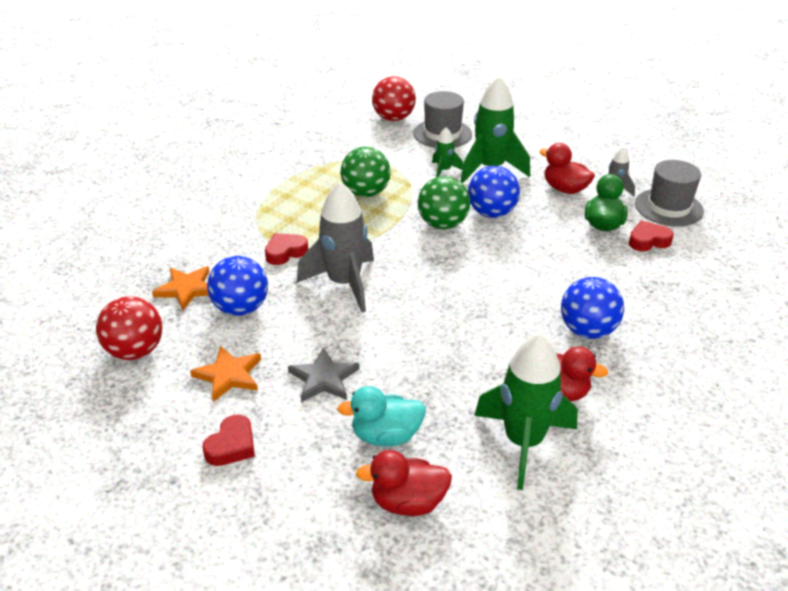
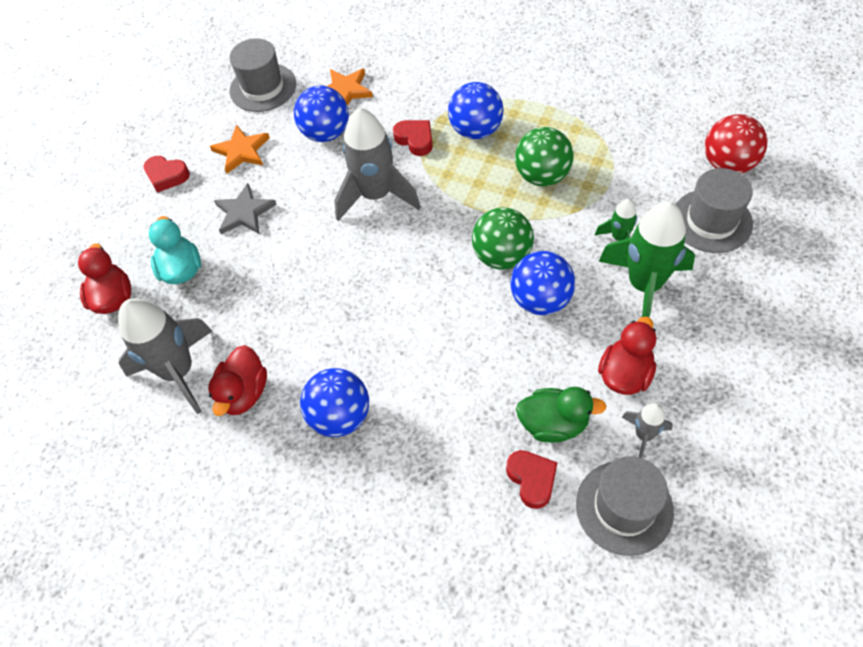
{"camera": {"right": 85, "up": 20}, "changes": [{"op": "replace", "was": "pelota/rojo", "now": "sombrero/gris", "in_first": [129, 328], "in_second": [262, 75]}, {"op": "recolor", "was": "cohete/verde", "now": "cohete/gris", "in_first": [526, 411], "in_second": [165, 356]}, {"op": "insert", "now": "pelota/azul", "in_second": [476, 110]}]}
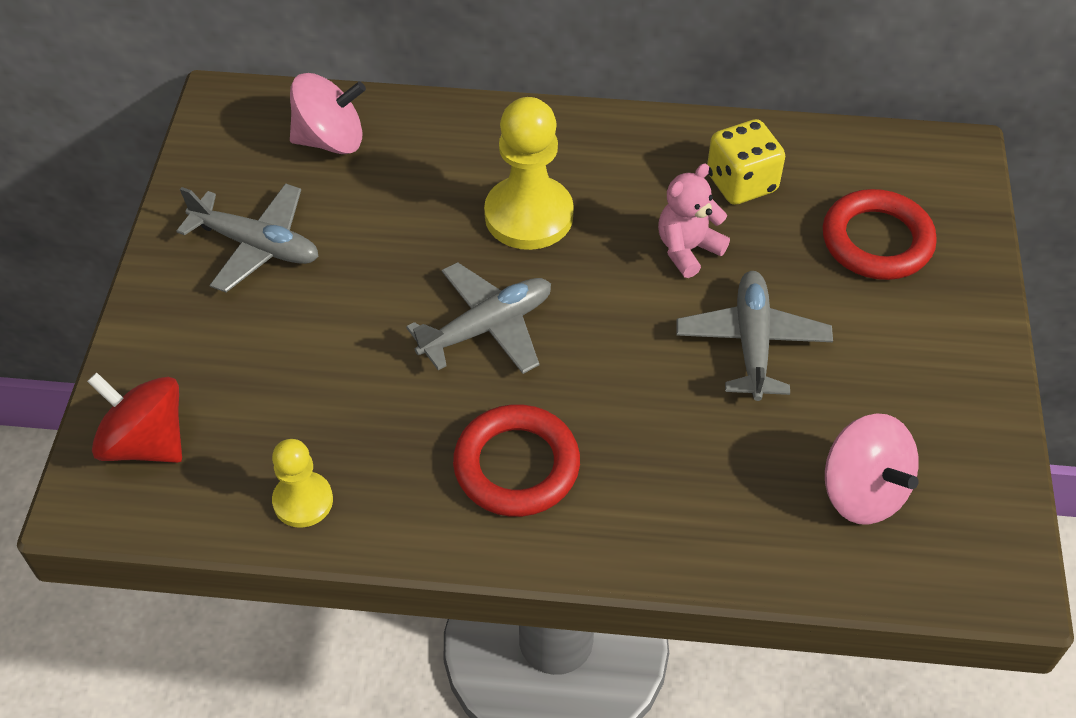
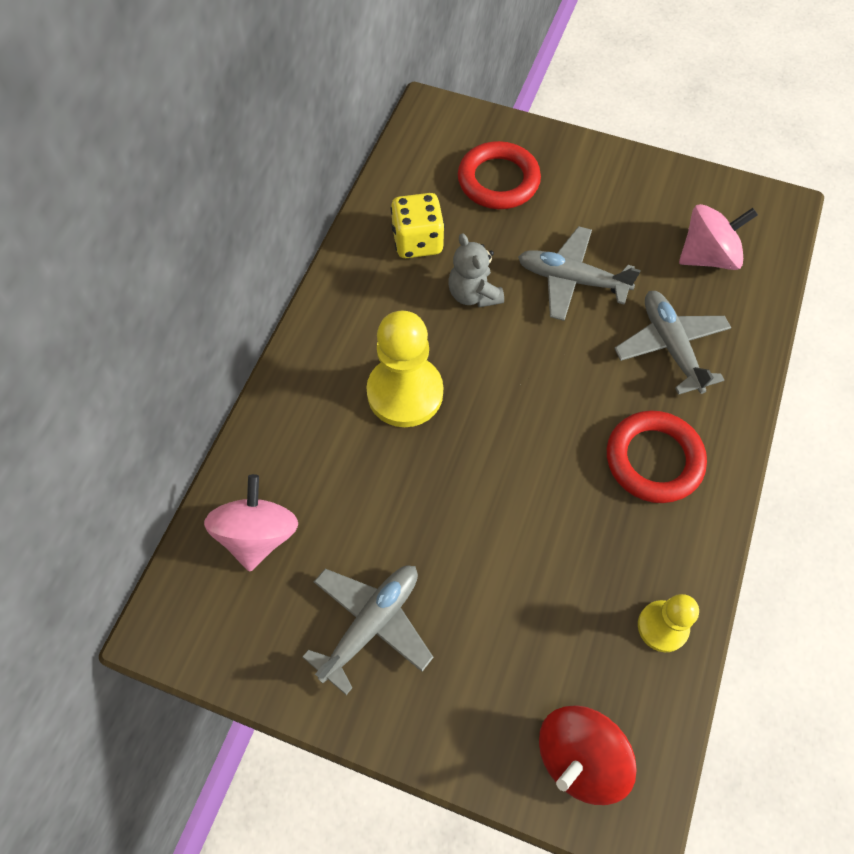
{"camera": {"right": -75, "up": 10}, "changes": [{"op": "move", "was": "avión/gris", "in_first": [478, 318], "in_second": [672, 343]}, {"op": "recolor", "was": "osito/rosa", "now": "osito/gris", "in_first": [694, 221], "in_second": [476, 270]}]}
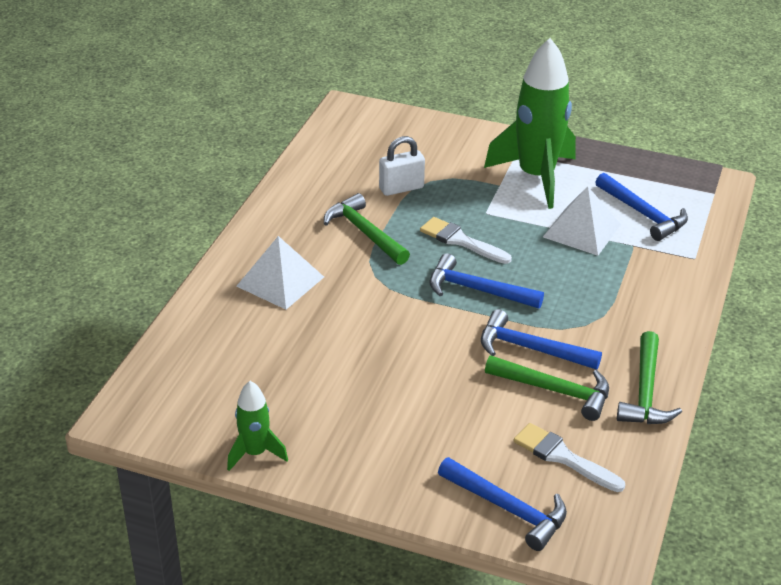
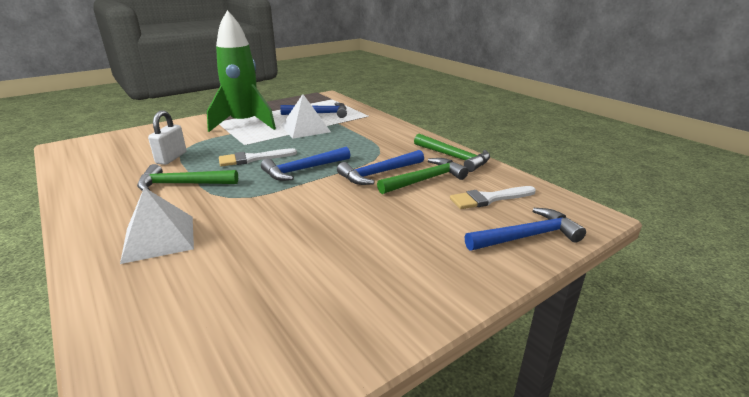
{"camera": {"right": -55, "up": -10}, "changes": [{"op": "delete", "was": "cohete/verde", "in_first": [257, 426]}]}
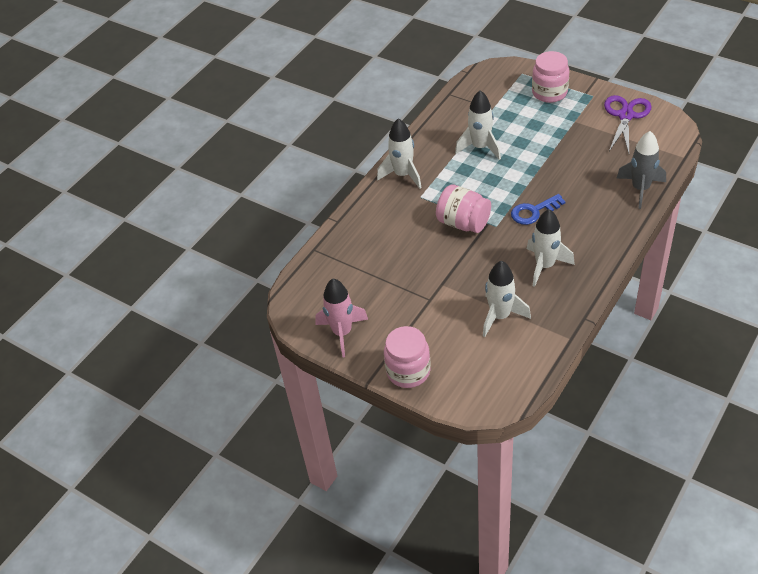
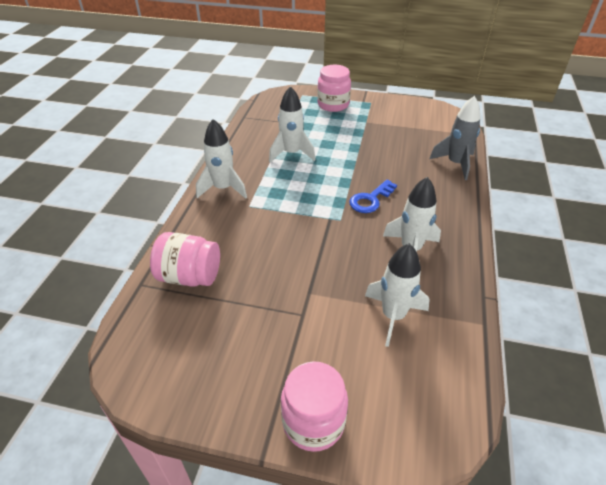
{"camera": {"right": -25, "up": -5}, "changes": [{"op": "delete", "was": "cohete/rosa", "in_first": [341, 318]}, {"op": "move", "was": "tarro/rosa", "in_first": [463, 208], "in_second": [185, 259]}, {"op": "delete", "was": "tijeras/morado", "in_first": [628, 124]}]}
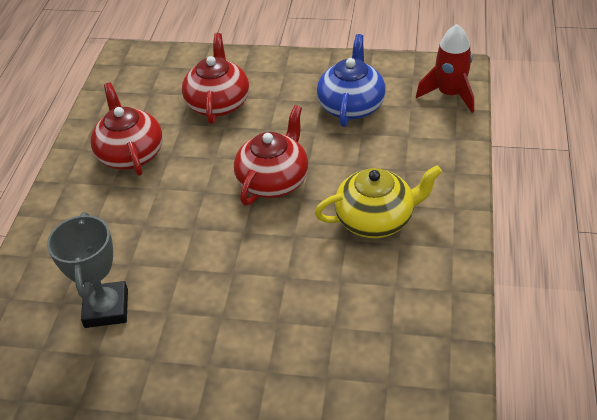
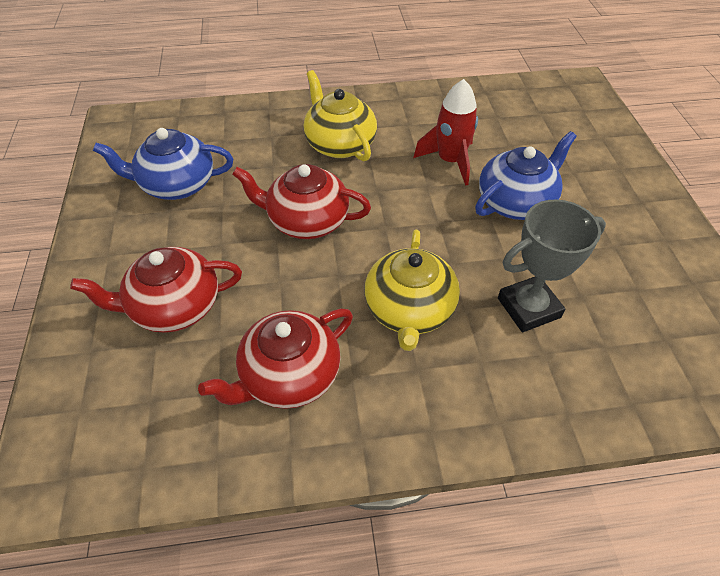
{"camera": {"right": -110, "up": 5}, "changes": [{"op": "move", "was": "cohete/rojo", "in_first": [445, 68], "in_second": [445, 132]}, {"op": "insert", "now": "tetera/amarillo", "in_second": [412, 290]}, {"op": "insert", "now": "tetera/azul", "in_second": [526, 175]}]}
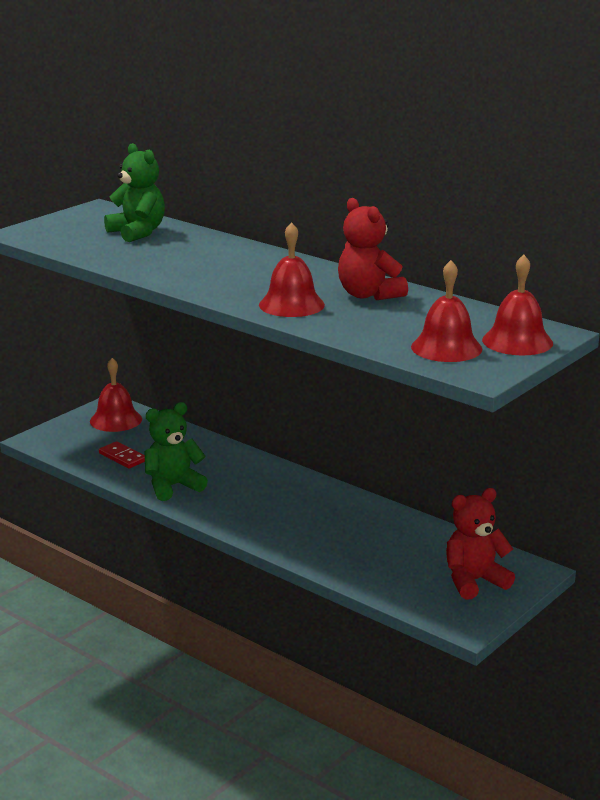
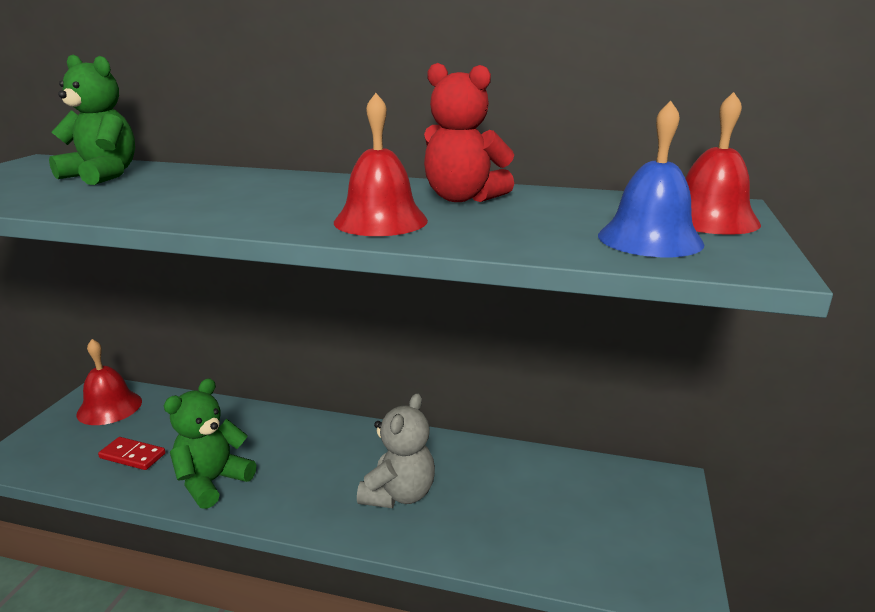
{"camera": {"right": -25, "up": 0}, "changes": [{"op": "recolor", "was": "campana/rojo", "now": "campana/azul", "in_first": [446, 311], "in_second": [651, 179]}, {"op": "delete", "was": "osito/rojo", "in_first": [480, 544]}, {"op": "insert", "now": "osito/gris", "in_second": [396, 450]}]}
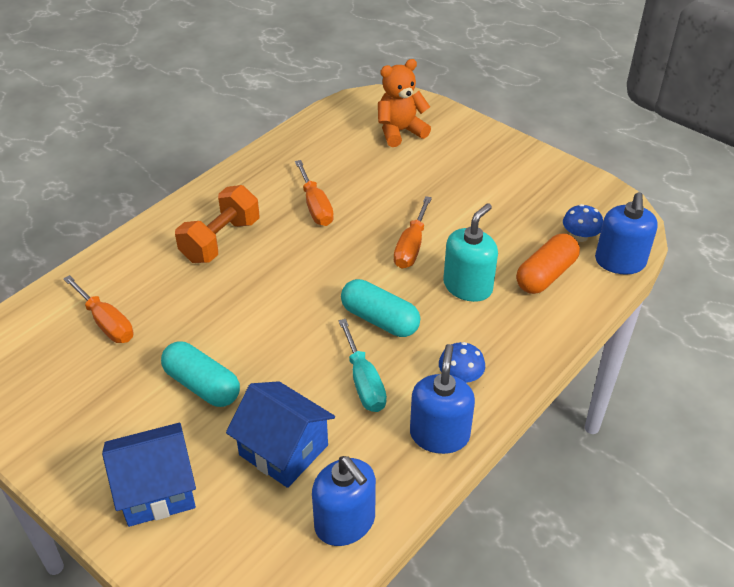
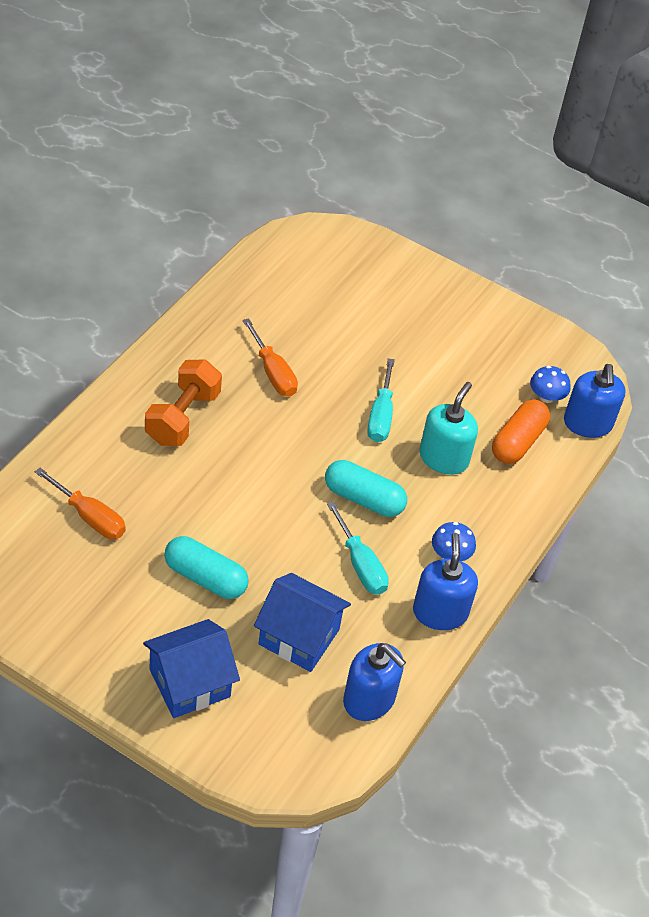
{"camera": {"right": -15, "up": 5}, "changes": [{"op": "delete", "was": "osito/naranja", "in_first": [404, 103]}, {"op": "recolor", "was": "destornillador/naranja", "now": "destornillador/turquesa", "in_first": [413, 232], "in_second": [381, 400]}]}
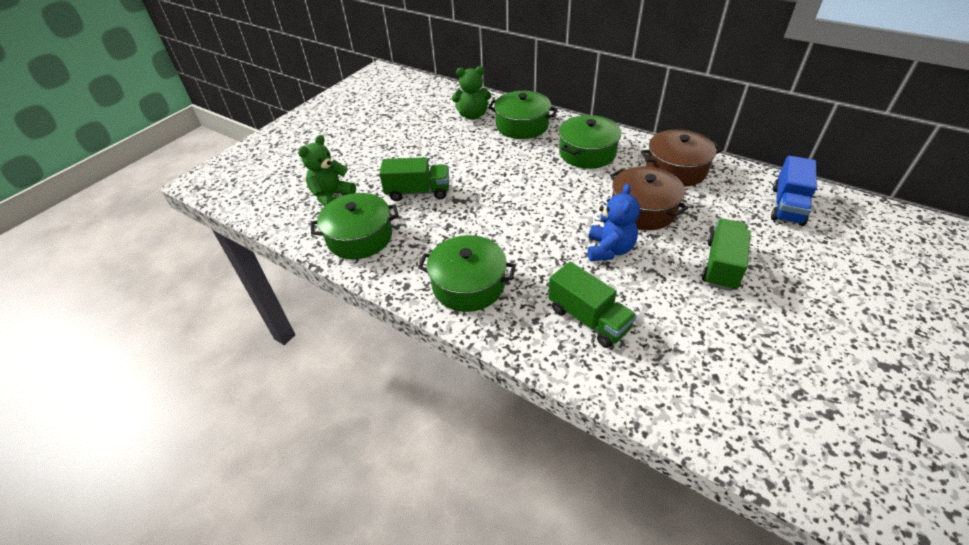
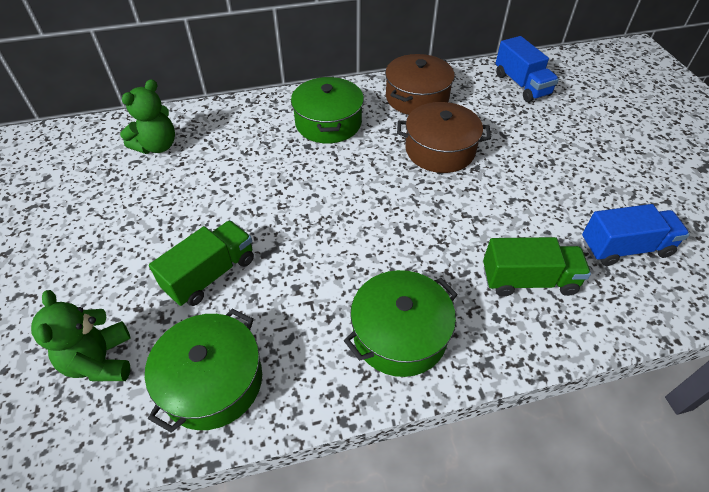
{"camera": {"right": -50, "up": 5}, "changes": [{"op": "delete", "was": "olla/verde", "in_first": [523, 115]}, {"op": "delete", "was": "osito/azul", "in_first": [614, 222]}, {"op": "delete", "was": "camión/verde", "in_first": [726, 254]}, {"op": "insert", "now": "camión/azul", "in_second": [636, 235]}]}
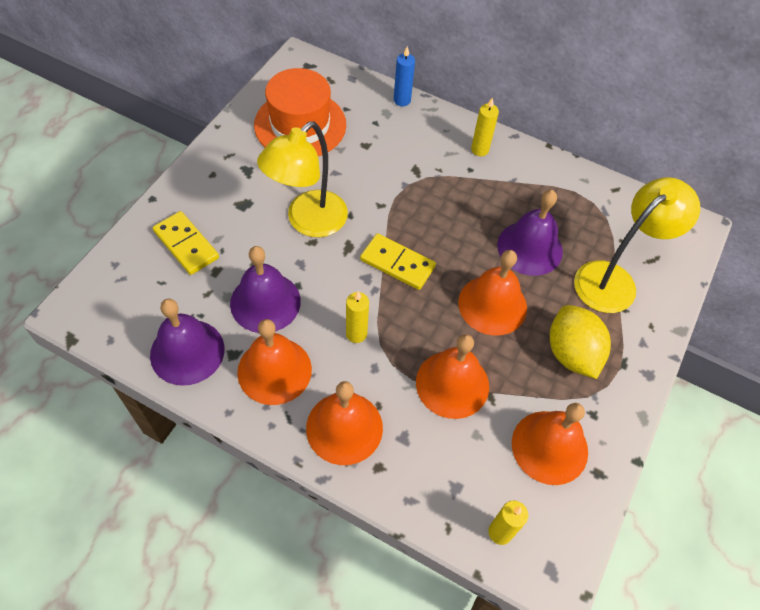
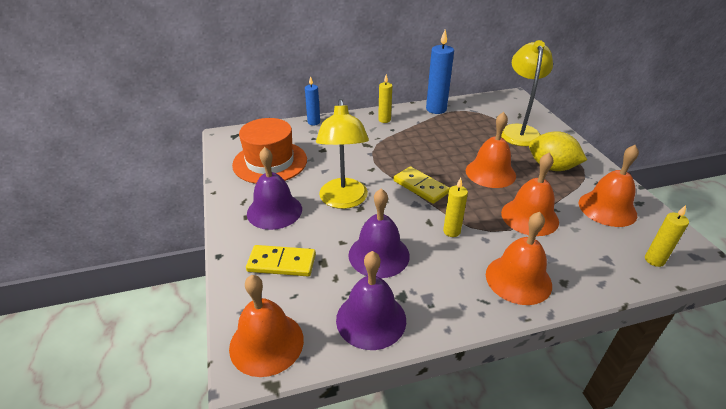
{"camera": {"right": -40, "up": -20}, "changes": [{"op": "move", "was": "campana/naranja", "in_first": [274, 362], "in_second": [266, 326]}, {"op": "rotate", "was": "ficha de dominó/amarillo", "in_first": [398, 261], "in_second": [421, 185], "clockwise": 60}, {"op": "move", "was": "campana/morado", "in_first": [530, 233], "in_second": [274, 188]}, {"op": "insert", "now": "vela/azul", "in_second": [440, 72]}]}
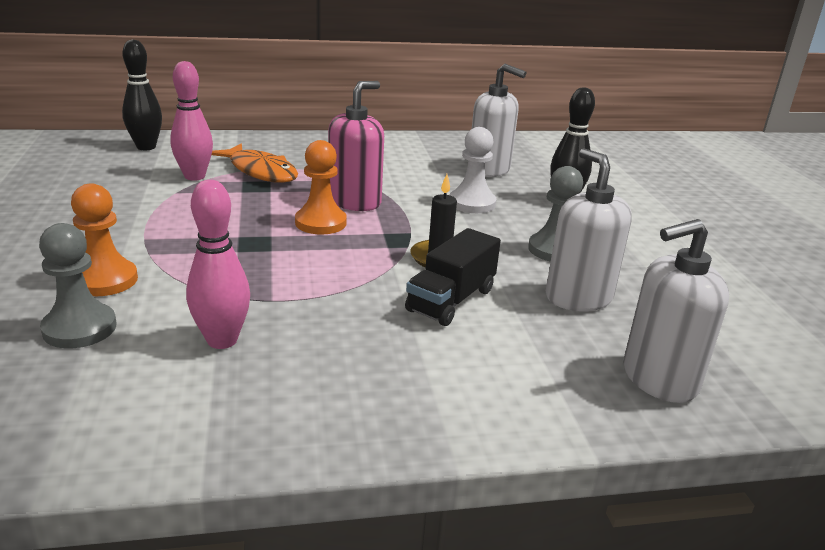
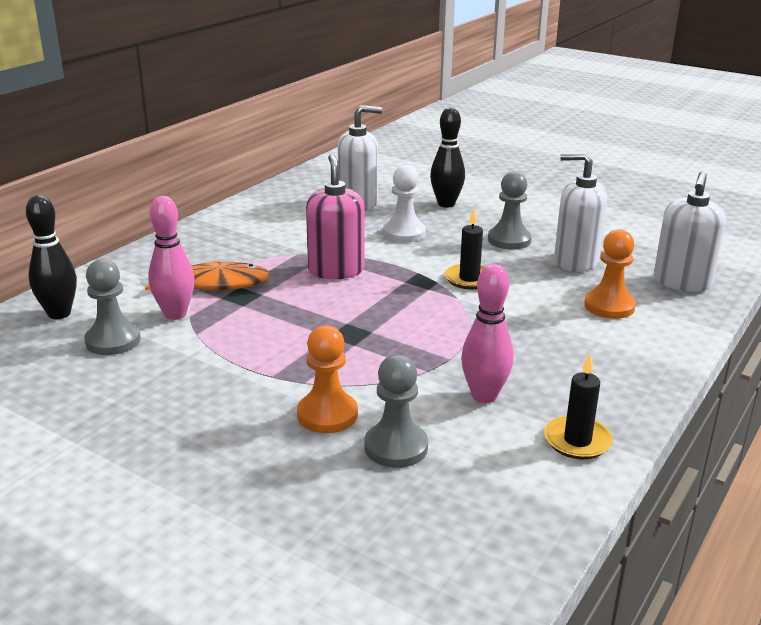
{"camera": {"right": -45, "up": 0}, "changes": [{"op": "move", "was": "peón/naranja", "in_first": [321, 187], "in_second": [610, 274]}, {"op": "delete", "was": "camión/negro", "in_first": [453, 277]}, {"op": "insert", "now": "peón/gris", "in_second": [112, 307]}, {"op": "insert", "now": "vela/negro", "in_second": [578, 406]}]}
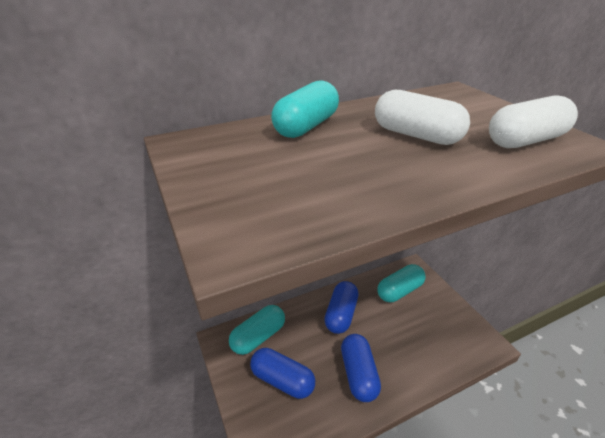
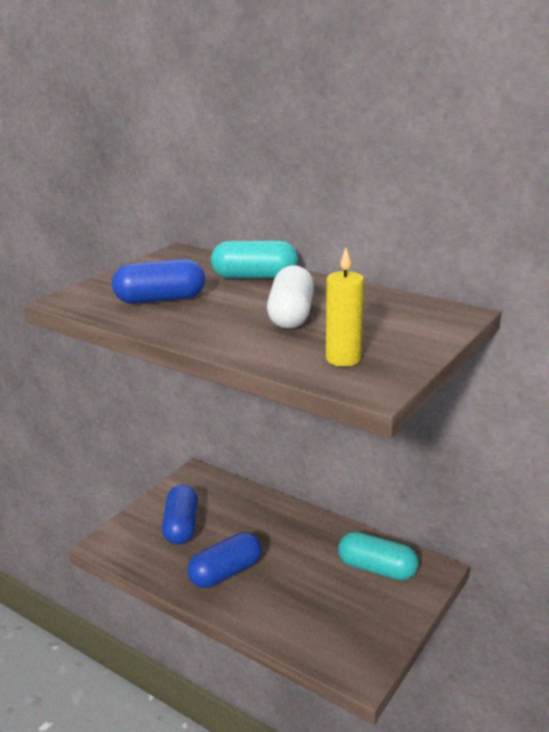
{"camera": {"right": 60, "up": -10}, "changes": [{"op": "delete", "was": "cápsula/turquesa", "in_first": [257, 330]}, {"op": "move", "was": "cápsula/azul", "in_first": [341, 307], "in_second": [158, 281]}, {"op": "replace", "was": "cápsula/blanco", "now": "vela/amarillo", "in_first": [533, 122], "in_second": [345, 307]}]}
